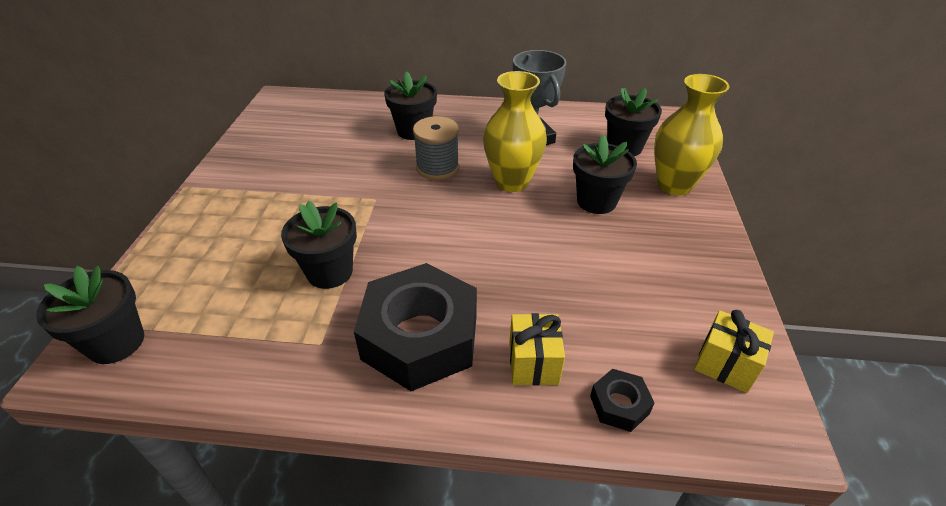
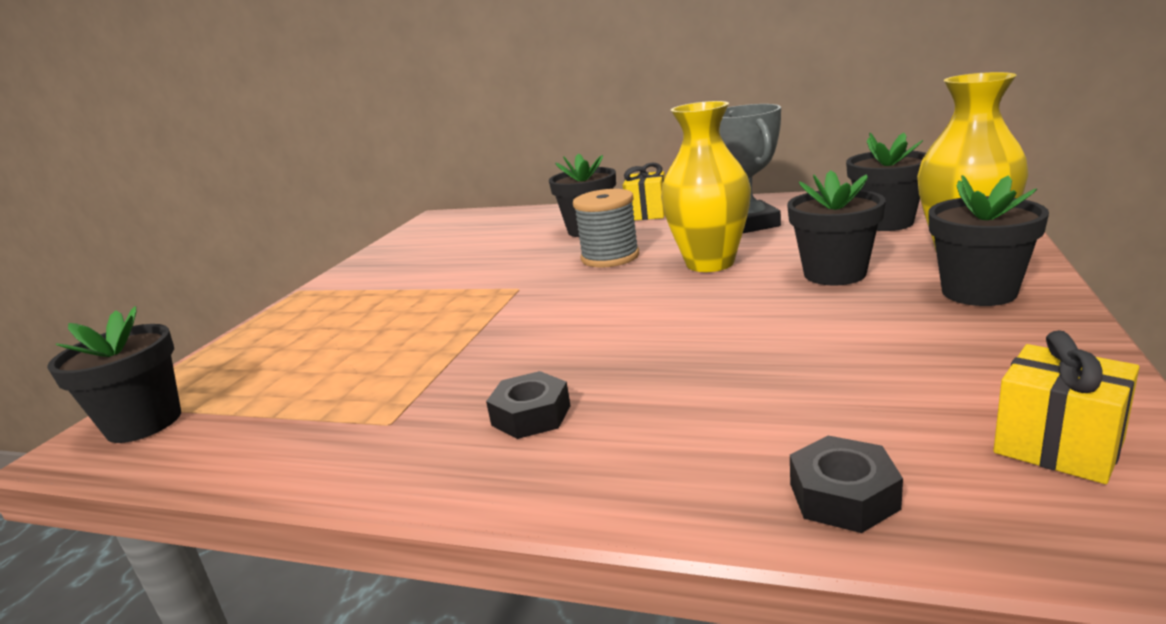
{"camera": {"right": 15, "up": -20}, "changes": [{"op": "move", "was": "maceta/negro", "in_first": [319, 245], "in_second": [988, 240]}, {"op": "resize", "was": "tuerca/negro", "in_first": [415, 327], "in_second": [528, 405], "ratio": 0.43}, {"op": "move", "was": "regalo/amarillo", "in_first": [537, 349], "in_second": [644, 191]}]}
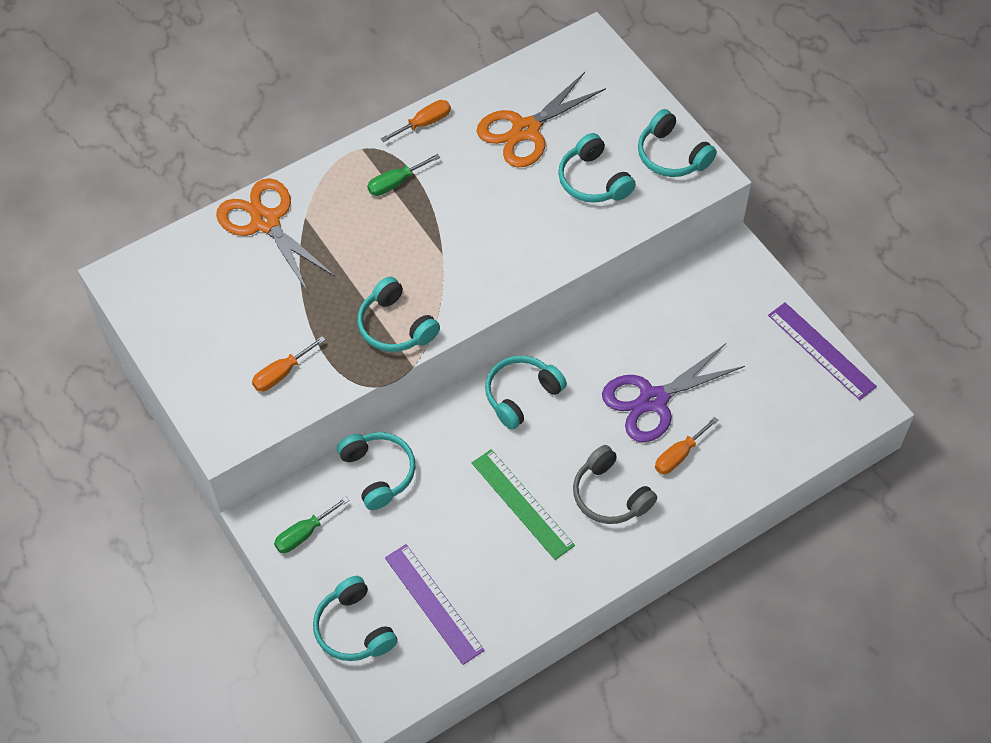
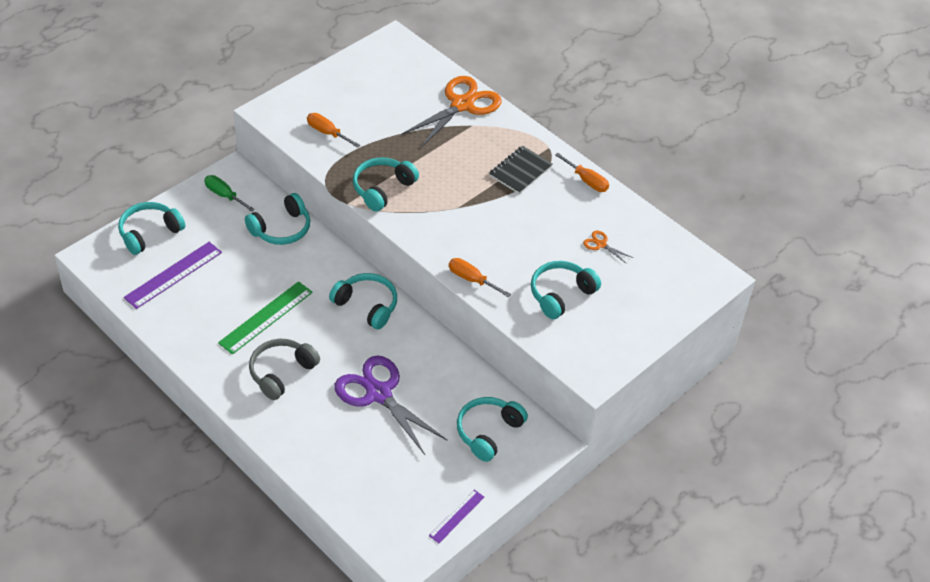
{"camera": {"right": 75, "up": -10}, "changes": [{"op": "replace", "was": "destornillador/verde", "now": "cuaderno/negro", "in_first": [403, 175], "in_second": [521, 170]}, {"op": "resize", "was": "tijeras/naranja", "in_first": [541, 119], "in_second": [608, 247], "ratio": 0.42}, {"op": "move", "was": "auriculares/turquesa", "in_first": [677, 143], "in_second": [492, 429]}, {"op": "move", "was": "destornillador/naranja", "in_first": [687, 445], "in_second": [480, 277]}, {"op": "resize", "was": "regla/morado", "in_first": [822, 351], "in_second": [456, 516], "ratio": 0.58}]}
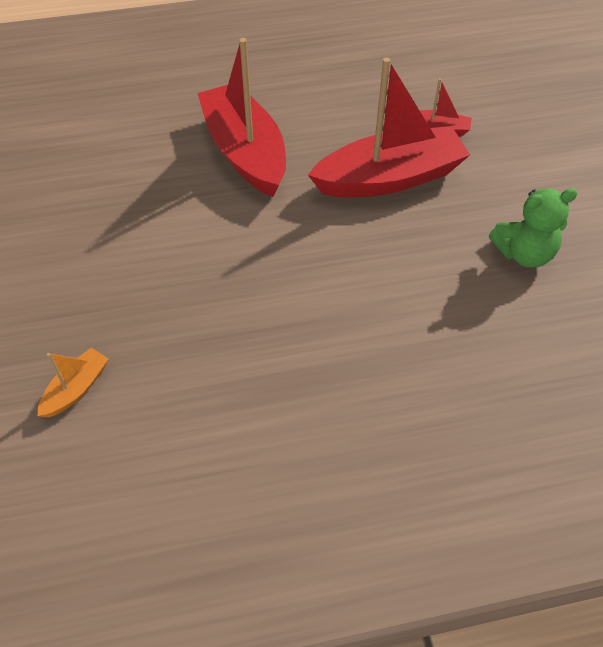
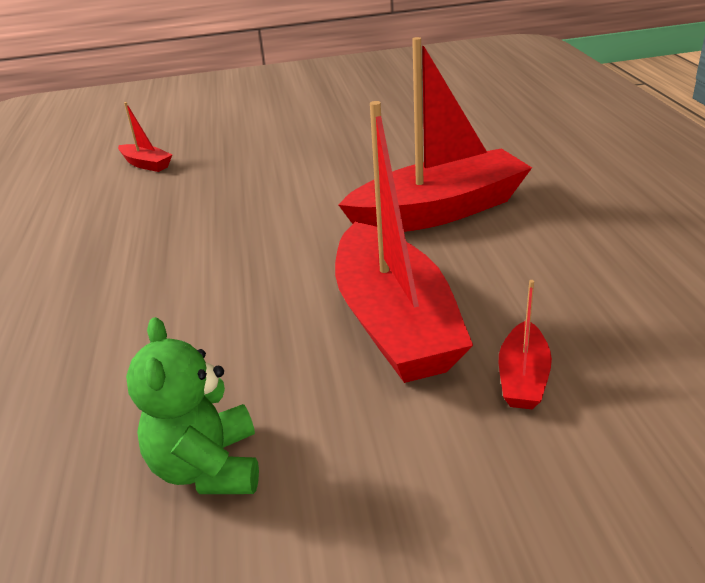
{"camera": {"right": 95, "up": -20}, "changes": [{"op": "recolor", "was": "barco/naranja", "now": "barco/rojo", "in_first": [73, 383], "in_second": [145, 137]}]}
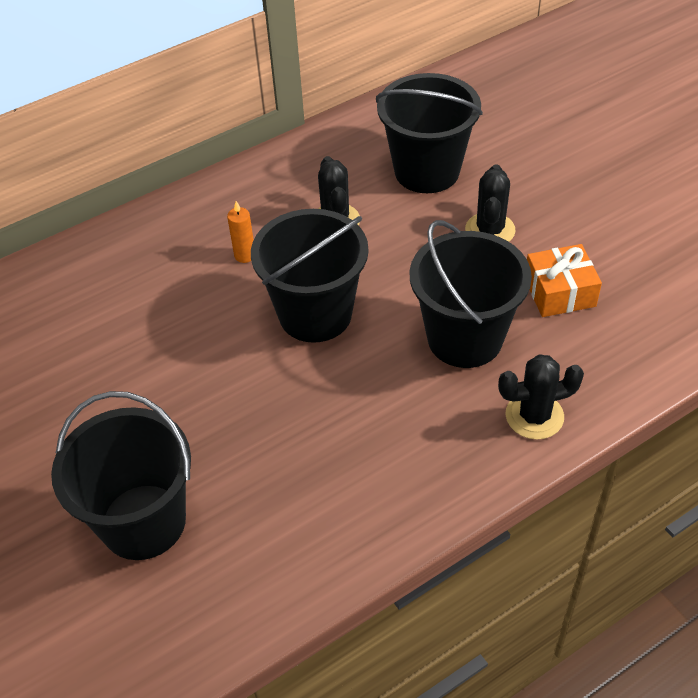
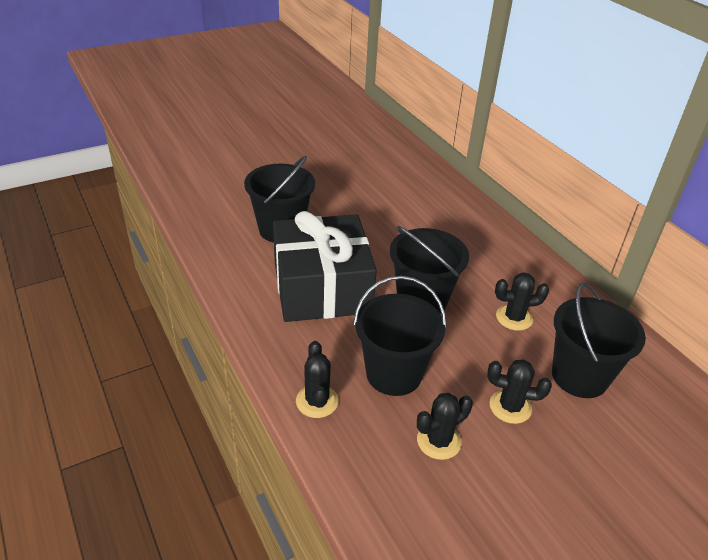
{"camera": {"right": 90, "up": -10}, "changes": [{"op": "delete", "was": "vela/naranja", "in_first": [240, 232]}, {"op": "replace", "was": "regalo/naranja", "now": "cactus/negro", "in_first": [564, 280], "in_second": [445, 426]}, {"op": "insert", "now": "regalo/negro", "in_second": [325, 266]}]}
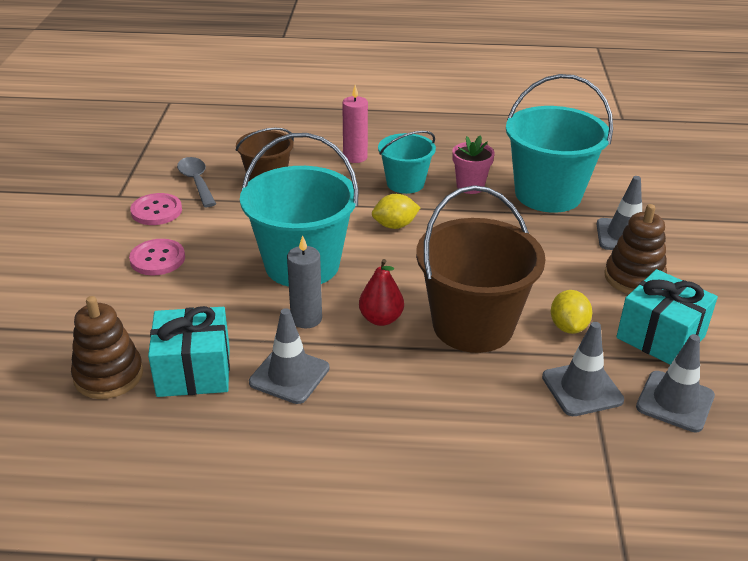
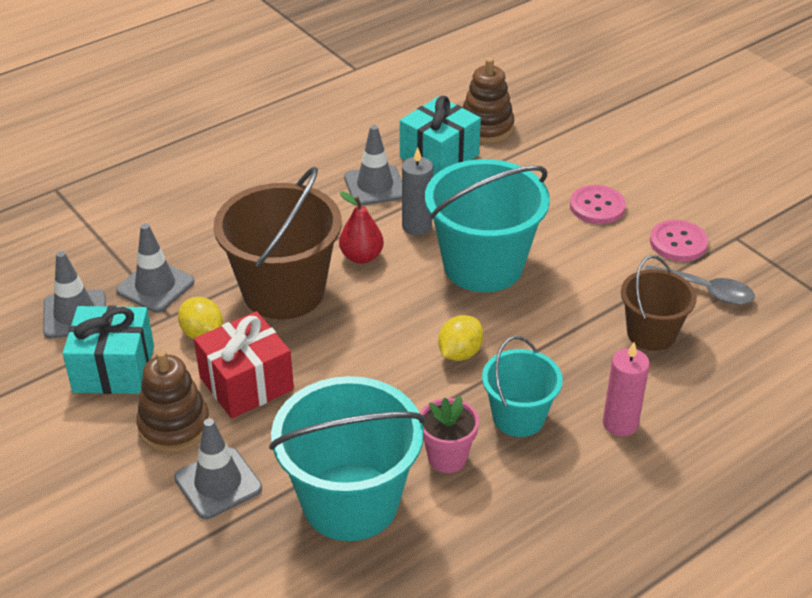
{"camera": {"right": 140, "up": 5}, "changes": [{"op": "insert", "now": "regalo/rojo", "in_second": [244, 365]}]}
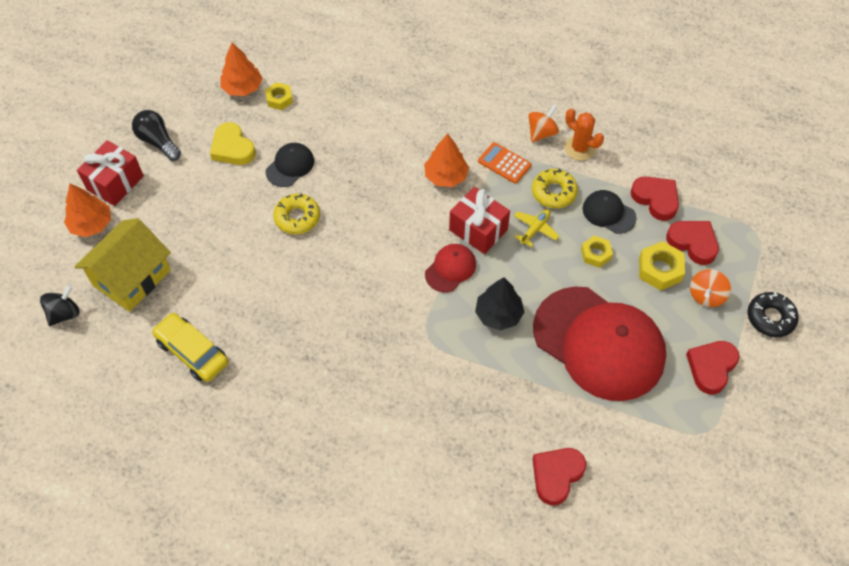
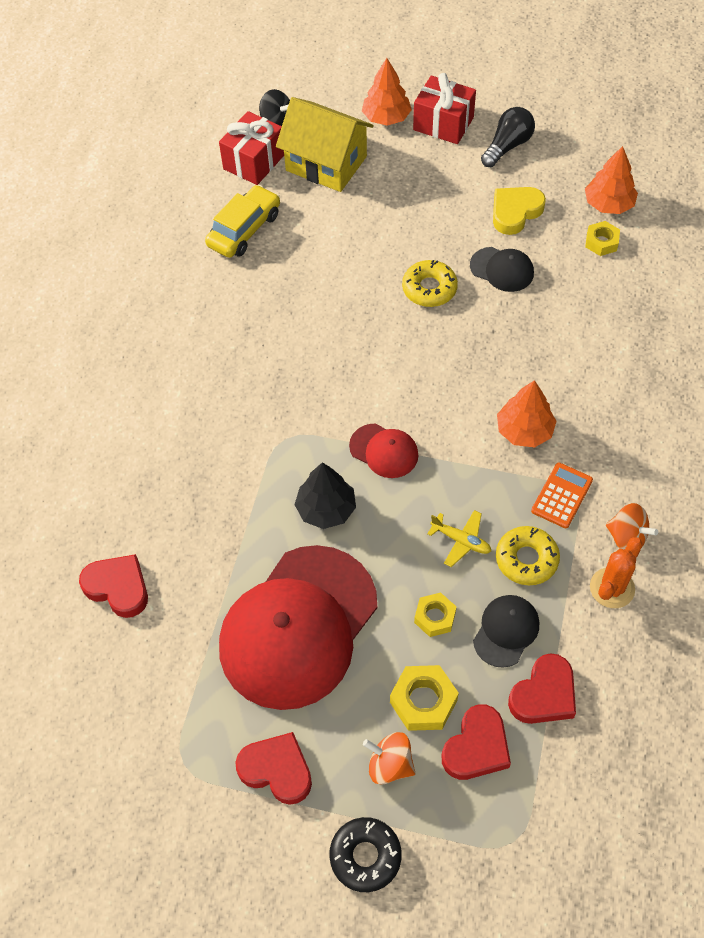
{"camera": {"right": 85, "up": 0}, "changes": [{"op": "move", "was": "regalo/rojo", "in_first": [479, 220], "in_second": [251, 148]}]}
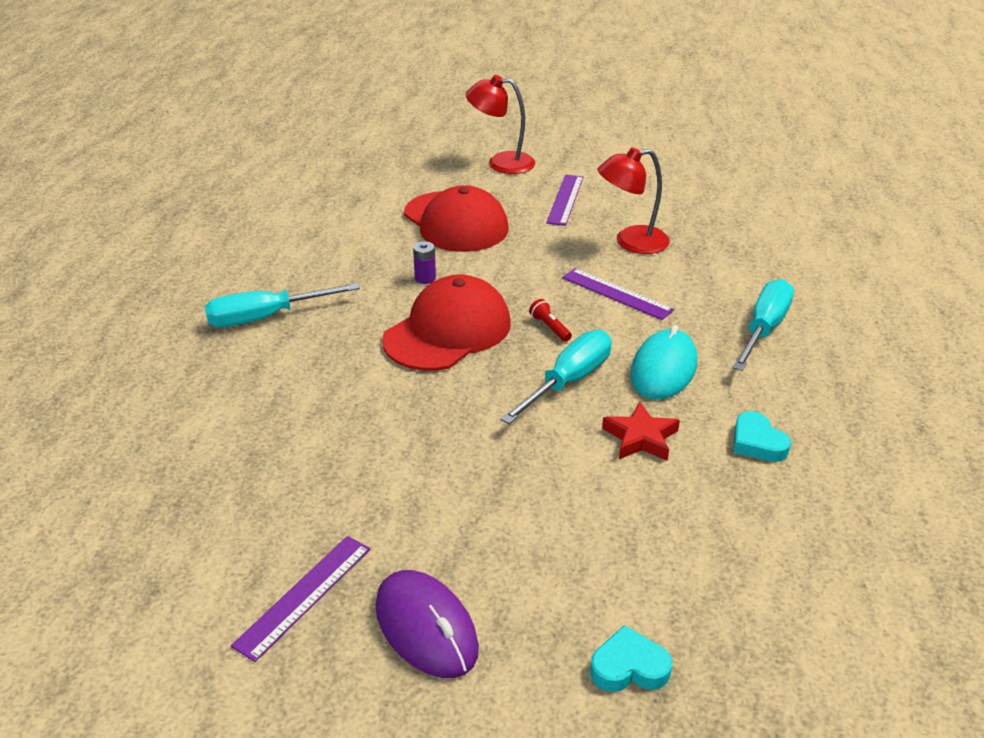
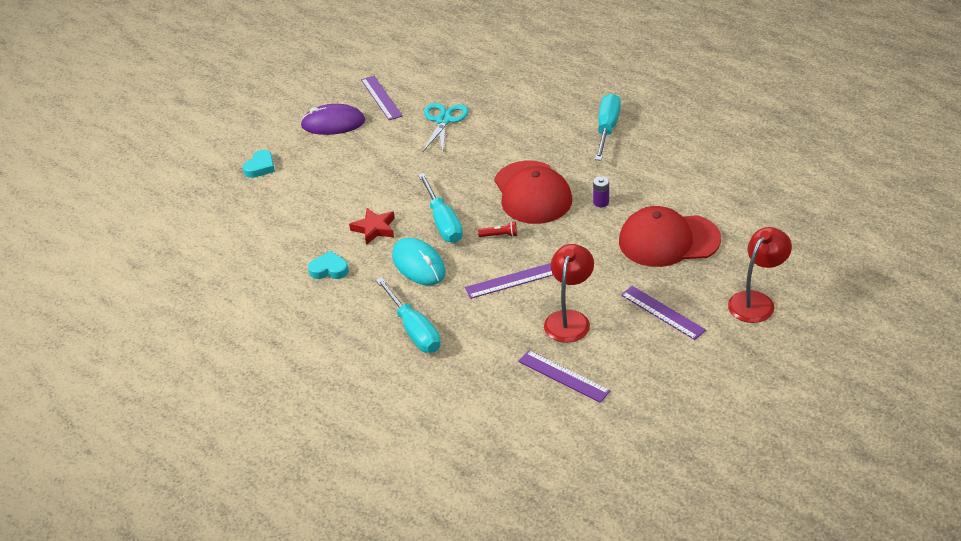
{"camera": {"right": 125, "up": 5}, "changes": [{"op": "insert", "now": "tijeras/turquesa", "in_second": [446, 128]}, {"op": "insert", "now": "regla/morado", "in_second": [564, 376]}]}
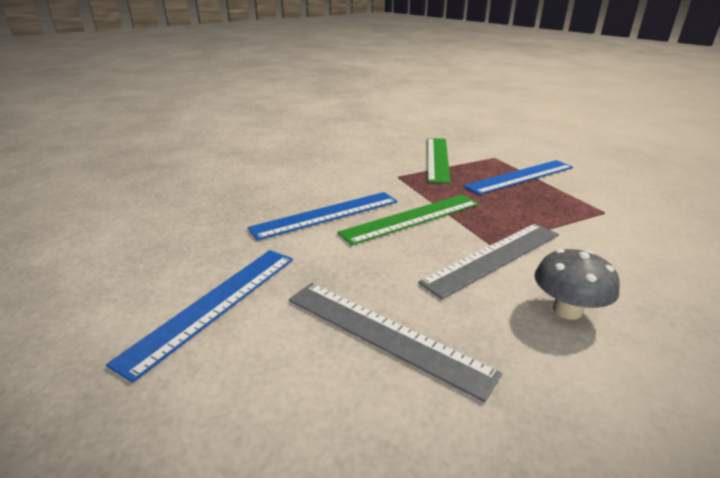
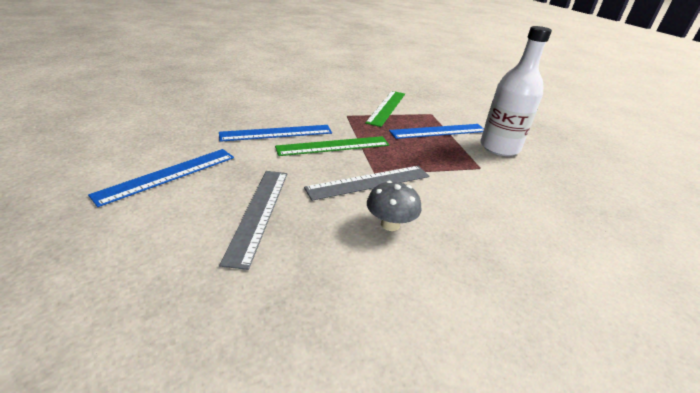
{"camera": {"right": 10, "up": 5}, "changes": [{"op": "rotate", "was": "regla/gris", "in_first": [395, 342], "in_second": [253, 220], "clockwise": 45}, {"op": "insert", "now": "botella/blanco", "in_second": [516, 91]}]}
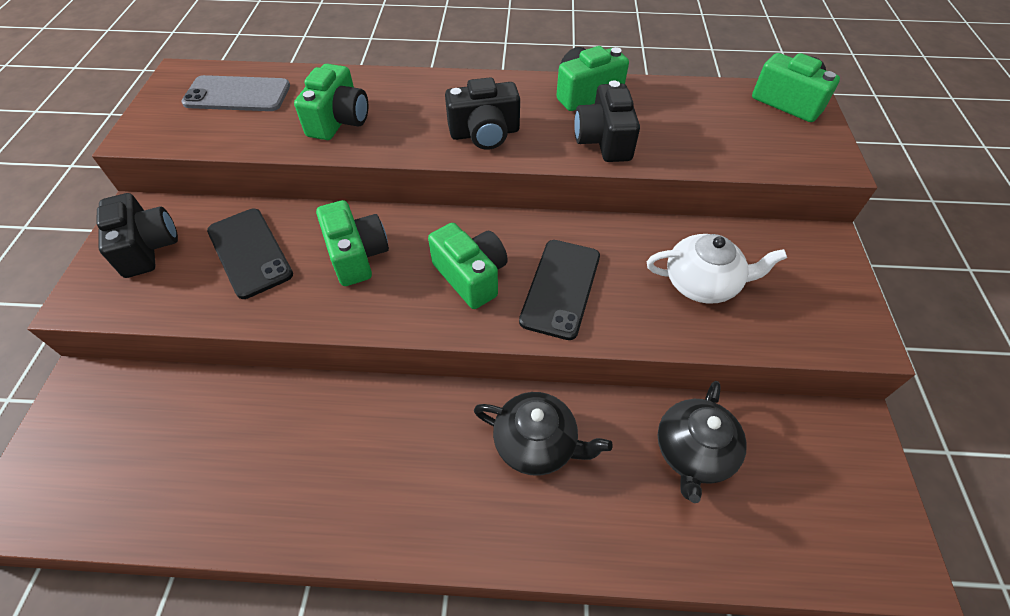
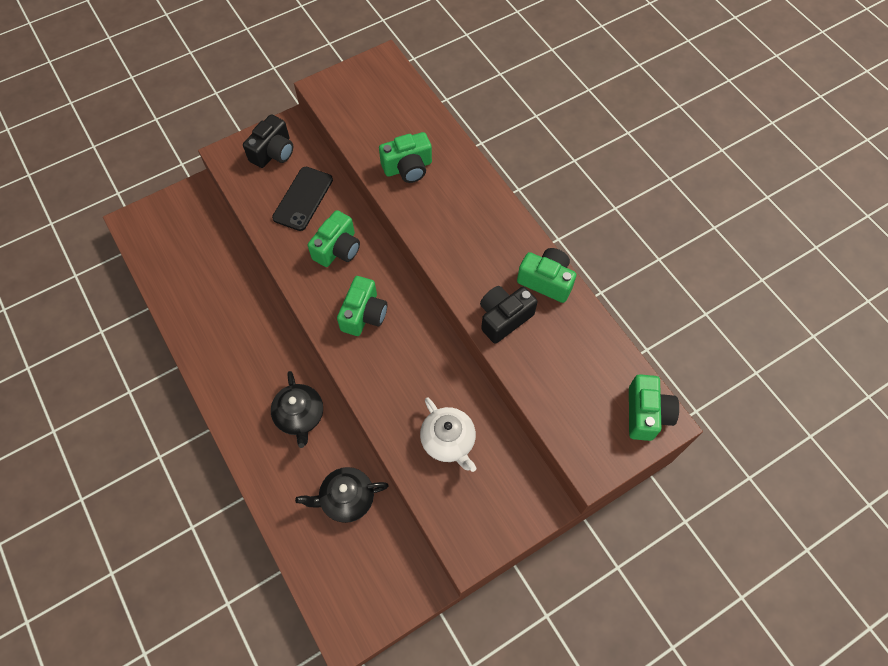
{"camera": {"right": 55, "up": 10}, "changes": [{"op": "delete", "was": "móvil/gris", "in_first": [235, 93]}, {"op": "delete", "was": "cámara/negro", "in_first": [482, 113]}, {"op": "delete", "was": "móvil/negro", "in_first": [559, 290]}]}
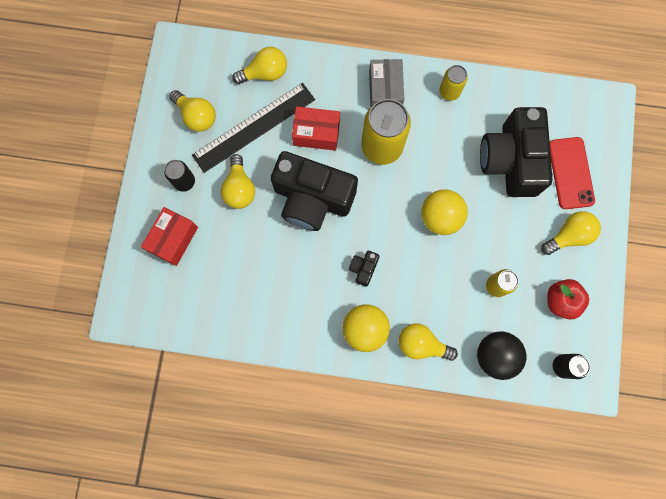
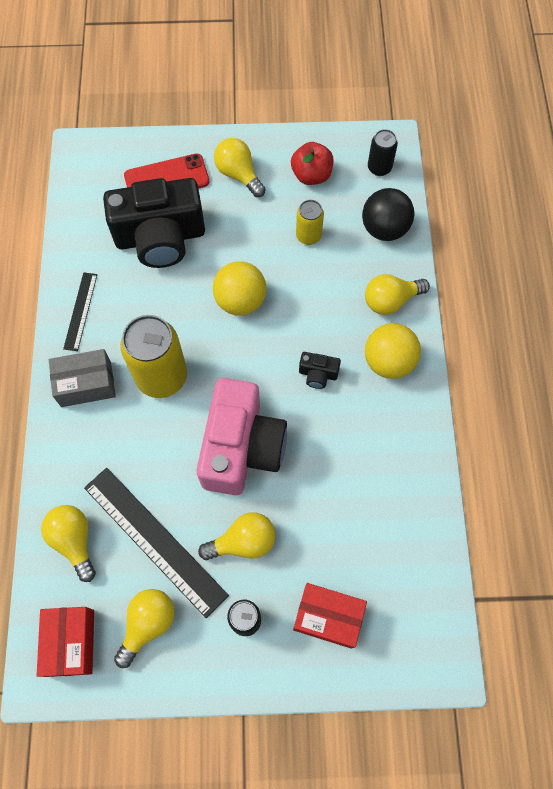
{"camera": {"right": -100, "up": -10}, "changes": [{"op": "recolor", "was": "cámara/negro", "now": "cámara/rosa", "in_first": [314, 191], "in_second": [242, 436]}, {"op": "move", "was": "caja/rojo", "in_first": [316, 128], "in_second": [65, 642]}, {"op": "rotate", "was": "bombilla/amarillo", "in_first": [428, 342], "in_second": [397, 294], "clockwise": 60}, {"op": "replace", "was": "lata/amarillo", "now": "regla/negro", "in_first": [453, 83], "in_second": [80, 311]}]}
